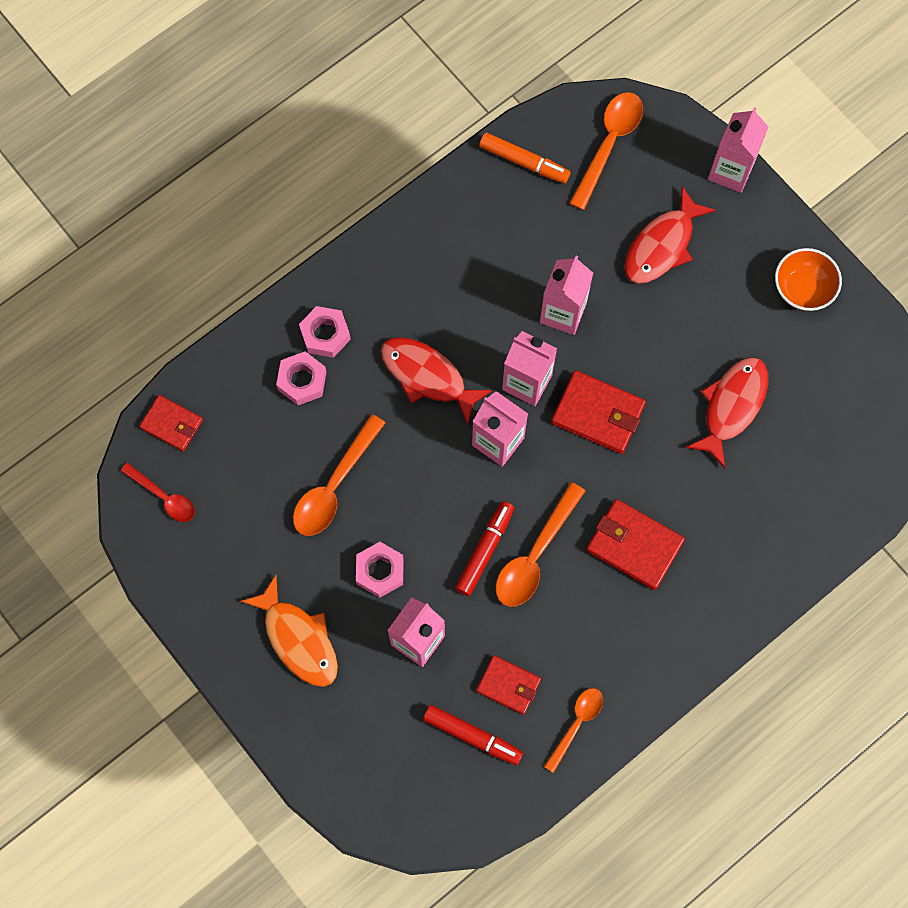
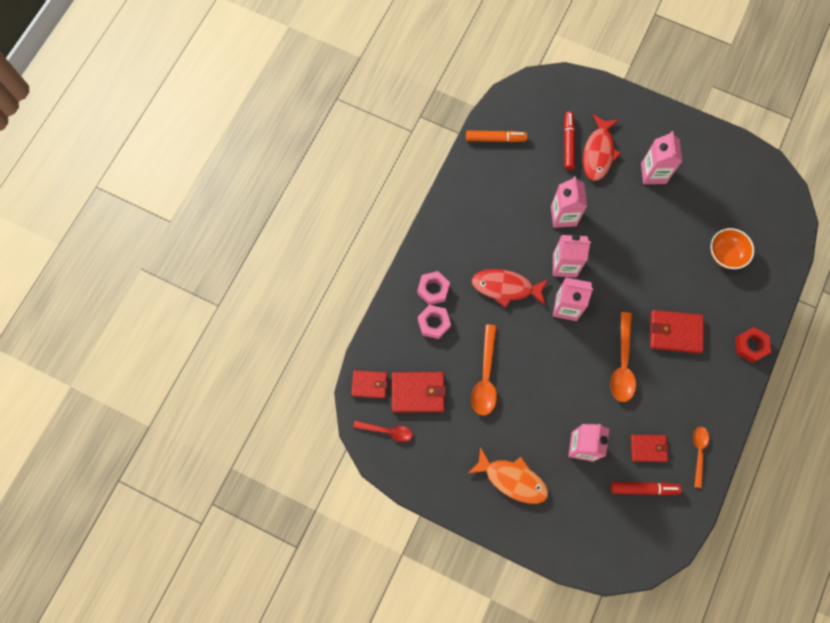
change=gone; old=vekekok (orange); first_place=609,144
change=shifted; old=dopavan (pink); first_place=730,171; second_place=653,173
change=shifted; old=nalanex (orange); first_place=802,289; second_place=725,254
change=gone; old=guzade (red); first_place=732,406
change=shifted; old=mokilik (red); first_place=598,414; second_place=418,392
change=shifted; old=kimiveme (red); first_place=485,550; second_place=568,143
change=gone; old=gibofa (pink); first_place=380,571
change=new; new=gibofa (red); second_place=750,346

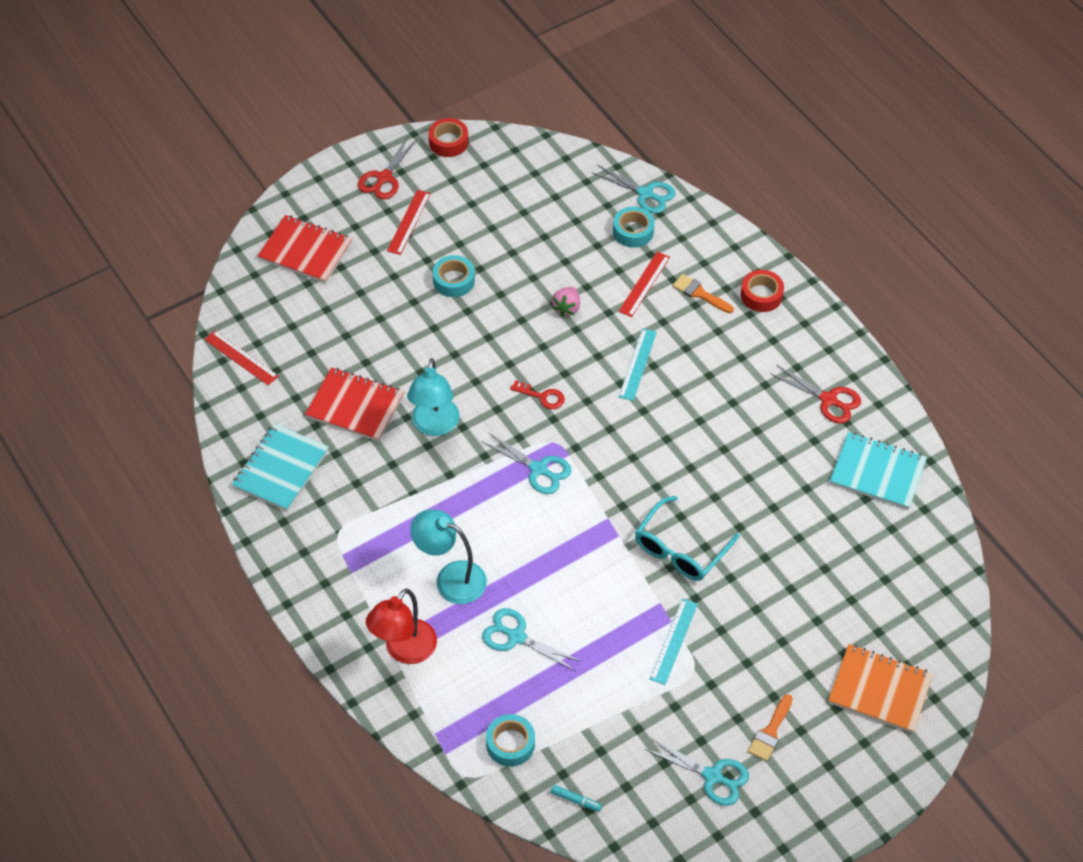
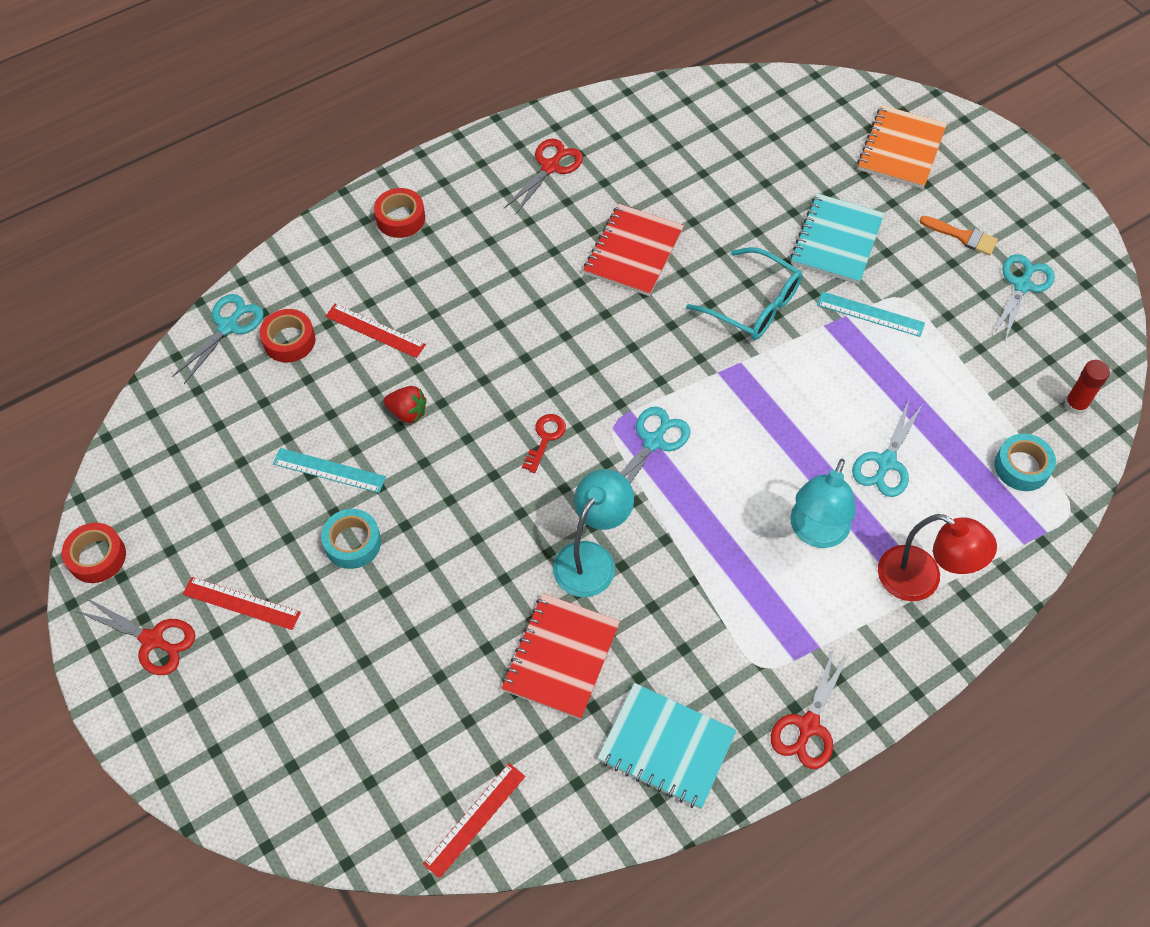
change=repainted; old=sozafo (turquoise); new=sozafo (red); first_place=633,231; second_place=289,340
change=shifted; old=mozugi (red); first_place=305,251; second_place=633,252
change=gone; old=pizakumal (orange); first_place=699,293
change=repainted; old=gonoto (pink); new=gonoto (red); first_place=566,308; second_place=407,412
change=shifted; old=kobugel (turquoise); first_place=638,364; second_place=329,470
change=rotated; old=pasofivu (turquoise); first_place=434,426; second_place=591,558; degrees=-60
change=shifted; old=mozugi (turquoise); first_place=877,472; second_place=836,241
change=swapped; old=kimiveme (turquoise); new=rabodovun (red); first_place=576,800; second_place=1075,404
change=new; new=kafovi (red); second_place=808,726

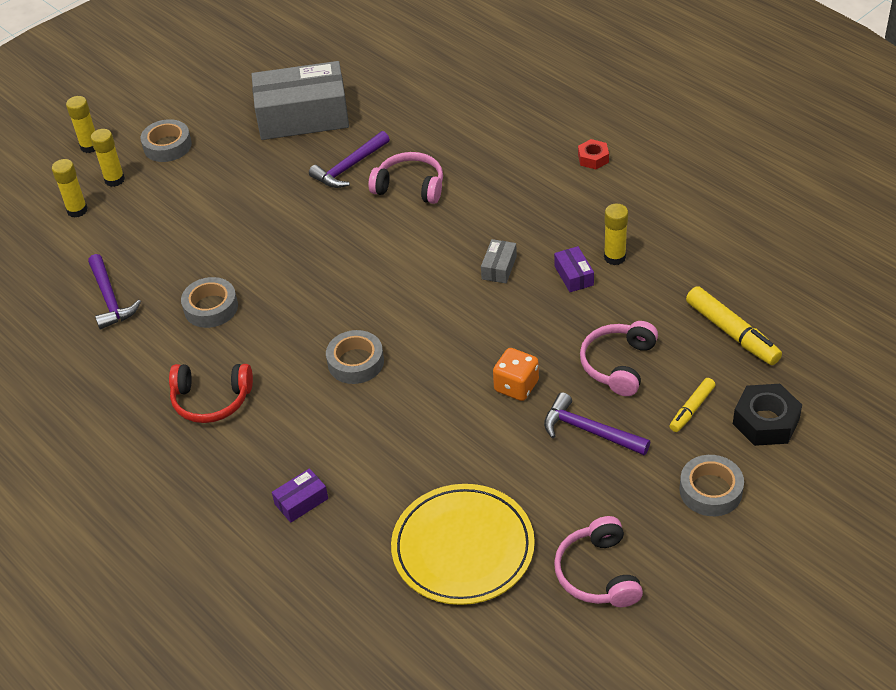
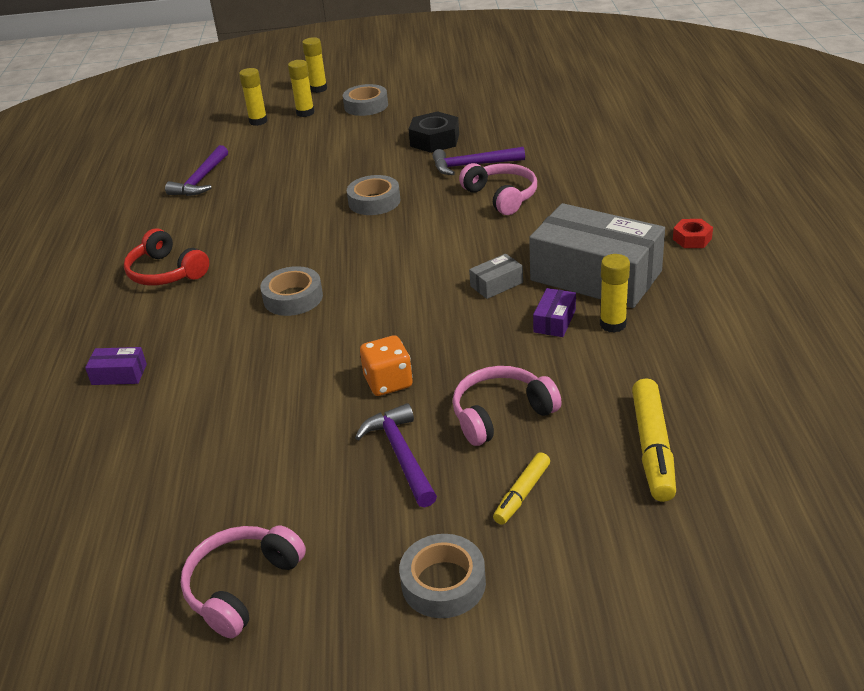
change=shifted; old=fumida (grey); first_place=303,116; second_place=596,276
change=shifted; old=sozafo (grey); first_place=211,307; second_place=374,201
change=rotated; old=kimiveme (yellow); first_place=692,409; second_place=522,494; degrees=-45
change=shifted; old=gibofa (black); first_place=765,422; second_place=434,140
change=gone; old=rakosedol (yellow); first_place=463,548

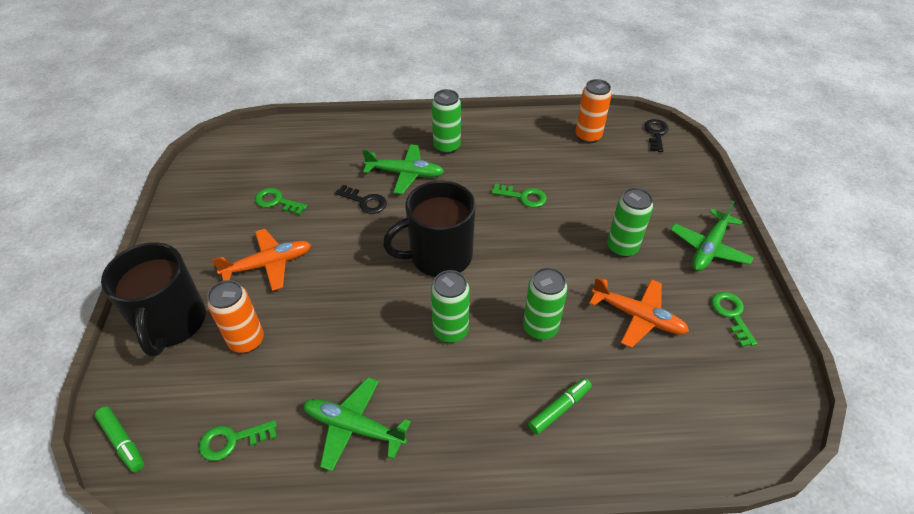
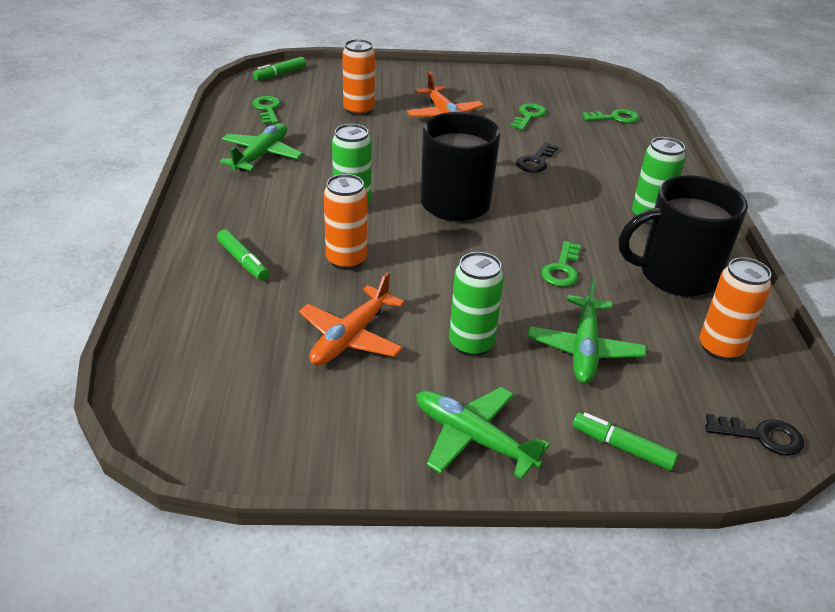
change=shifted; old=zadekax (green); first_place=405,174; second_place=584,348
change=shifted; old=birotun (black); first_place=172,323; second_place=676,275
change=repainted; old=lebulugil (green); new=lebulugil (orange); first_place=540,328; second_place=346,260
change=shifted; old=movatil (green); first_place=731,315; second_place=615,118
change=new; new=kimiveme (green); second_place=622,447

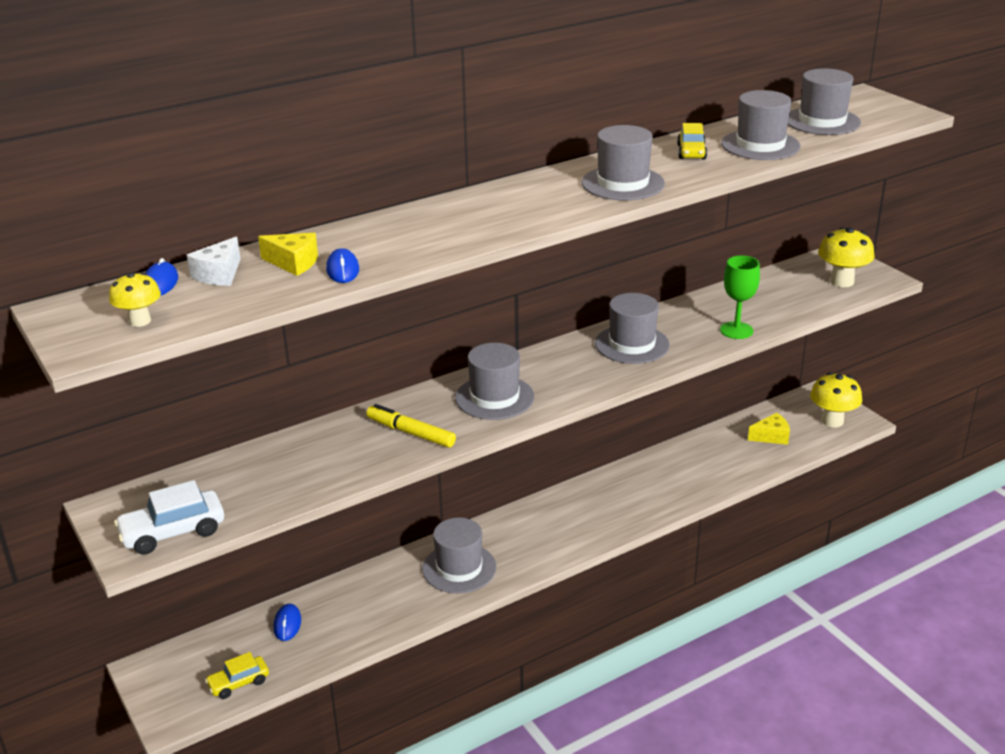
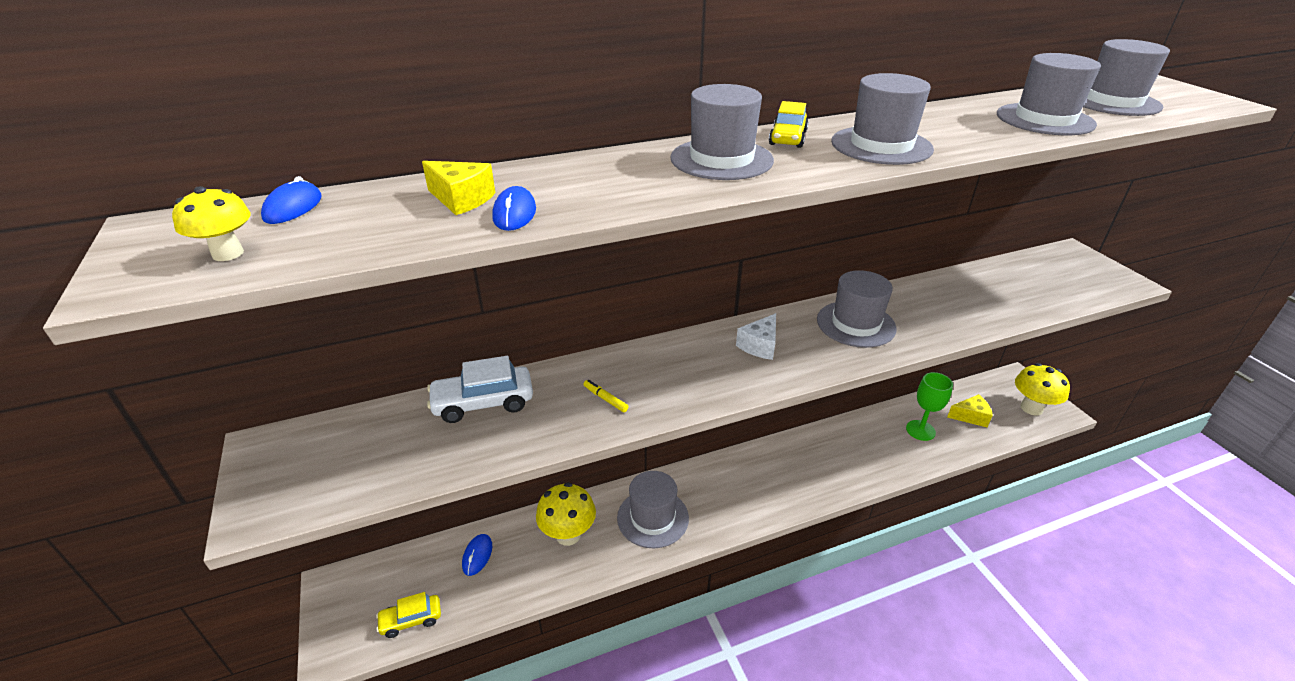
change=shifted; old=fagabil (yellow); first_place=691,152; second_place=788,138
change=shifted; old=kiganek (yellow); first_place=842,281; second_place=568,534
change=shifted; old=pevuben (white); first_place=219,274; second_place=760,345
change=shifted; old=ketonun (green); first_place=736,330; second_place=920,430
change=shifted; old=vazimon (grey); first_place=494,397; second_place=721,159
change=scaled; old=kimiveme (yellow); first_place=411,433; second_place=605,399; factor=0.52
change=shifted; old=fagabil (white); first_place=173,532; second_place=483,403

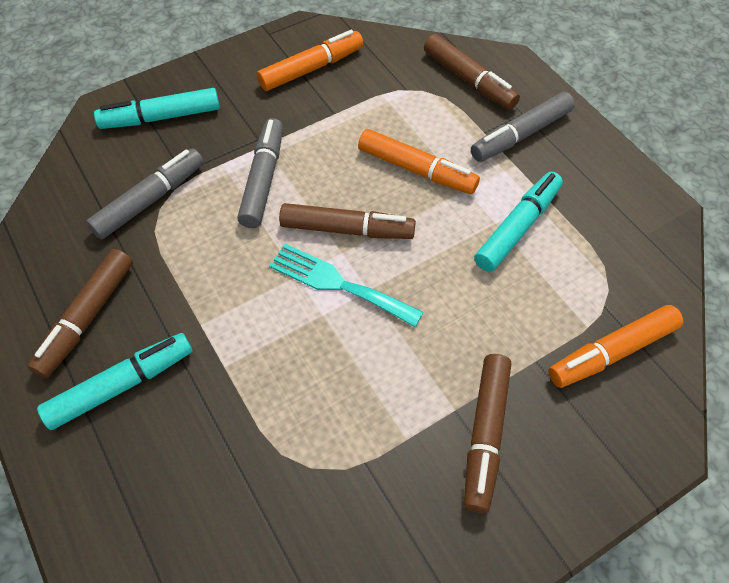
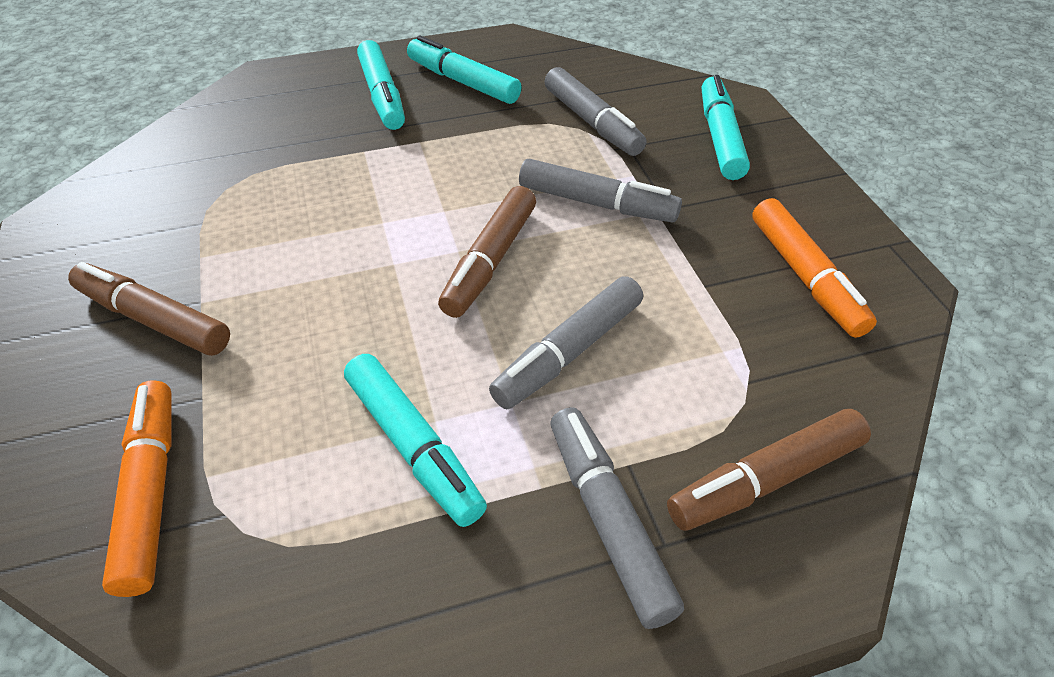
change=repainted; old=kimiveme (orange); new=kimiveme (grey); first_place=416,170; second_place=568,352
change=gone; old=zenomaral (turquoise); first_place=338,284
change=repainted; old=kimiveme (brown); new=kimiveme (turquoise); first_place=87,318; second_place=463,82

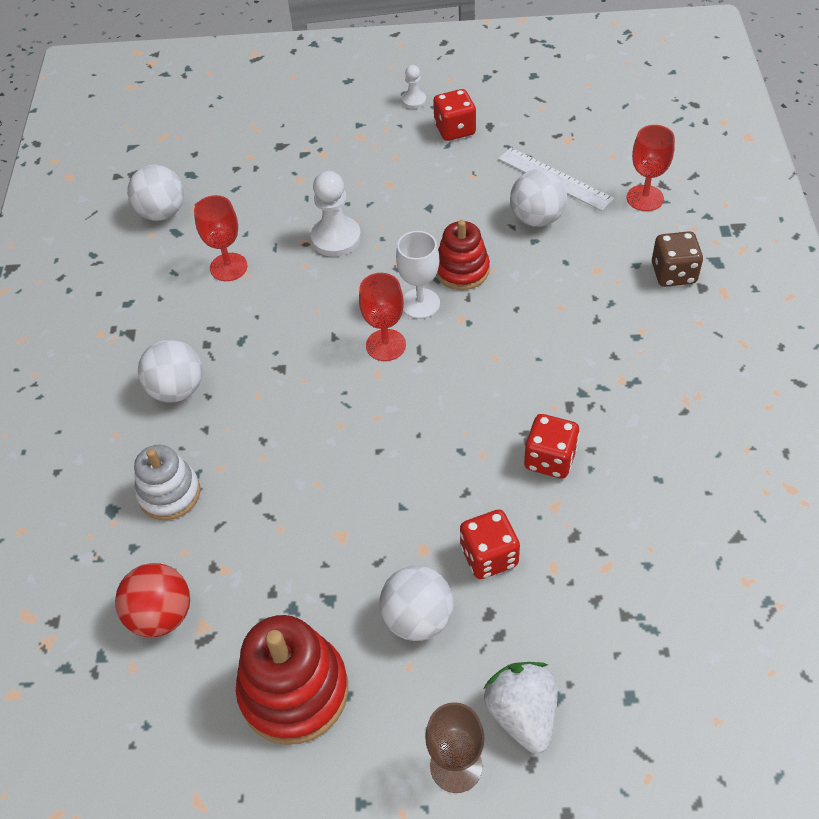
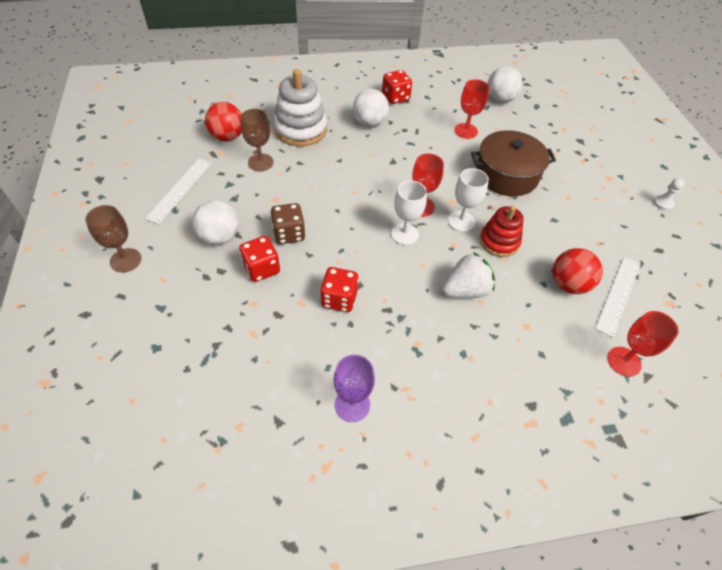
change=shifted; old=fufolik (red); first_place=455,129; second_place=395,97
change=repainted; old=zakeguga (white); new=zakeguga (red); first_place=537,218; second_place=568,284
change=swapped; old=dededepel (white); new=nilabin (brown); first_place=336,238; second_place=506,175
change=shifted; old=fufolik (brown); first_place=673,273; second_place=289,234
change=scaled; old=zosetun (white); first_place=169,493; second_place=300,130; factor=1.54
change=swapped; old=zosetun (red); new=kobugel (white); first_place=294,691; second_place=180,190
change=shifted; old=gonoto (white); first_place=522,714; second_place=465,290
change=new; new=ketonun (brown); second_place=260,162
change=new; new=ketonun (white); second_place=404,234
change=new; new=ketonun (purple); second_place=352,405

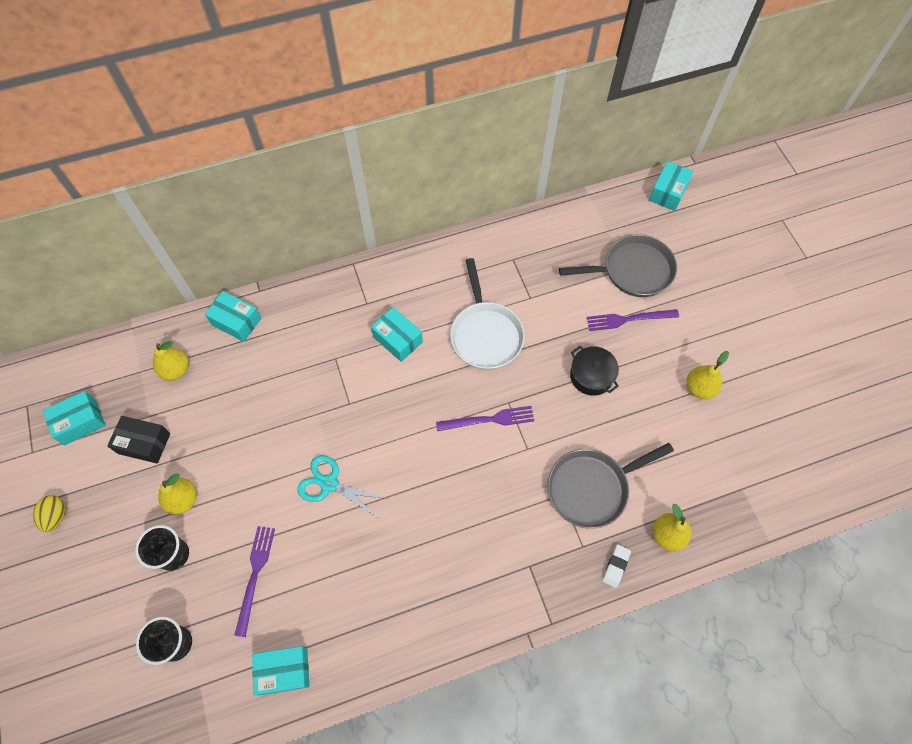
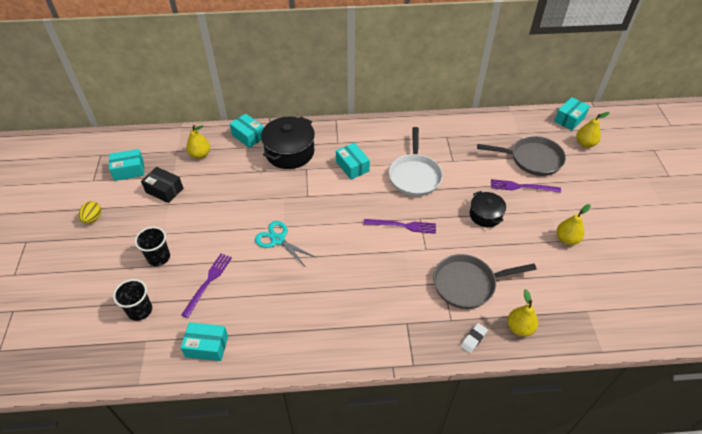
change=shifted; old=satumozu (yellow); first_place=183,500; second_place=585,143
change=new; new=nilabin (black); second_place=289,152

